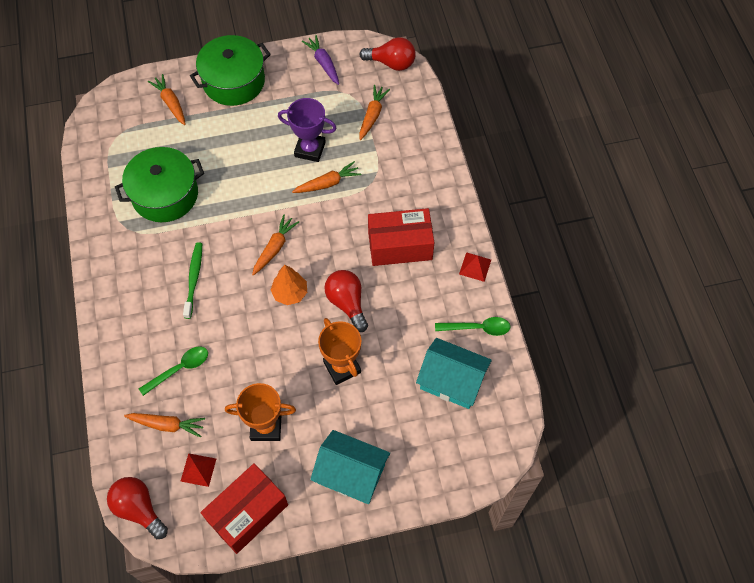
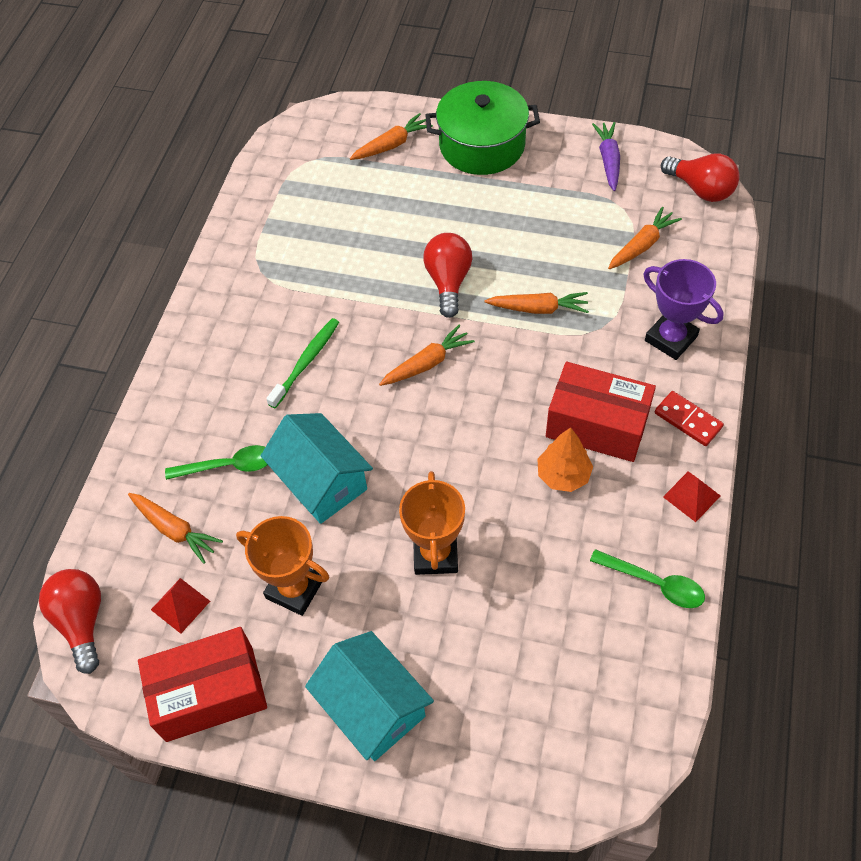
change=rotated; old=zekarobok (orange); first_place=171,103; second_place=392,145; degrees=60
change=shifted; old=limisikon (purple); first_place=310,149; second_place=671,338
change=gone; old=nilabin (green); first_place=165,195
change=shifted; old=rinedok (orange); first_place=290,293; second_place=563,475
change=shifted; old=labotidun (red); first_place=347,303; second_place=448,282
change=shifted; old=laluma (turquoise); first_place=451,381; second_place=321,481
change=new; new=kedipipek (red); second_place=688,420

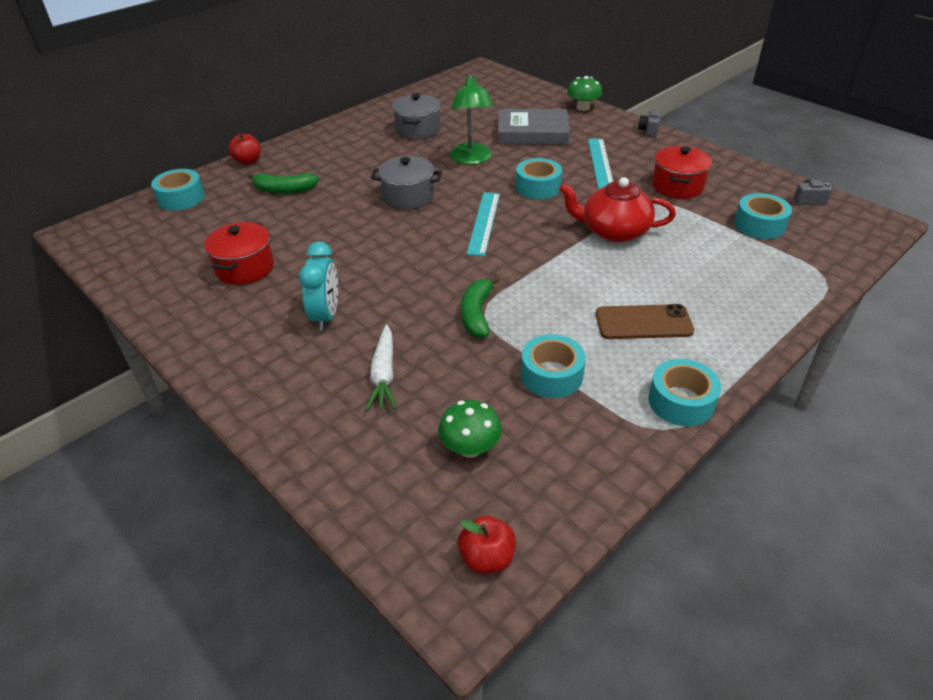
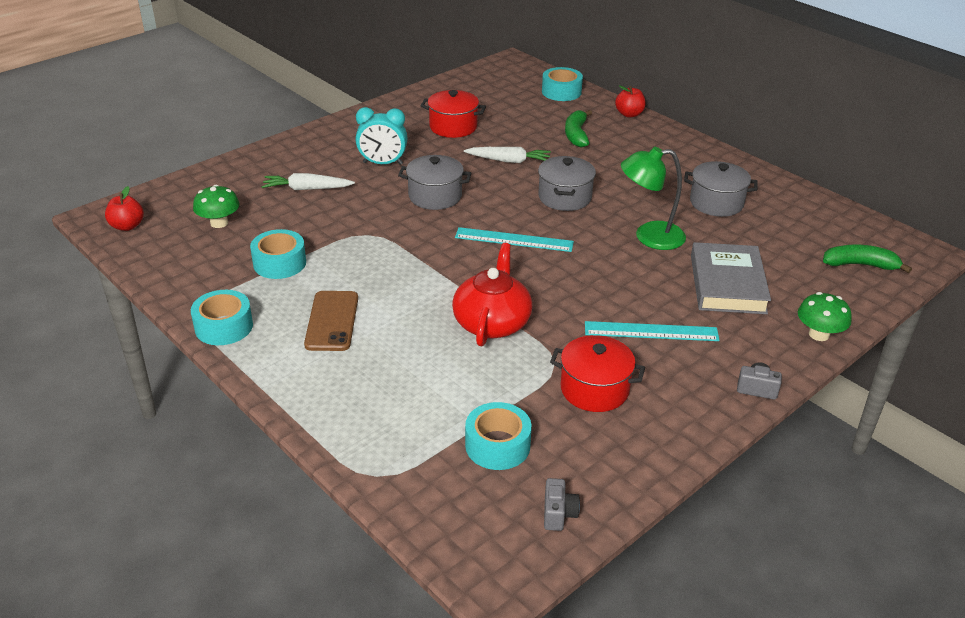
change=gone; old=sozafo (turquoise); first_place=538,187
change=shifted; old=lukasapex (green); first_place=477,314; second_place=860,265
change=new; new=zekarobok (white); second_place=509,161
change=new; new=nilabin (grey); second_place=435,196

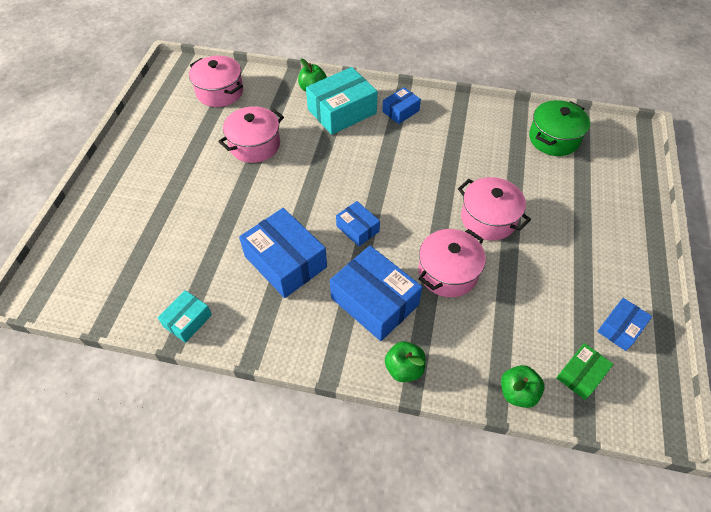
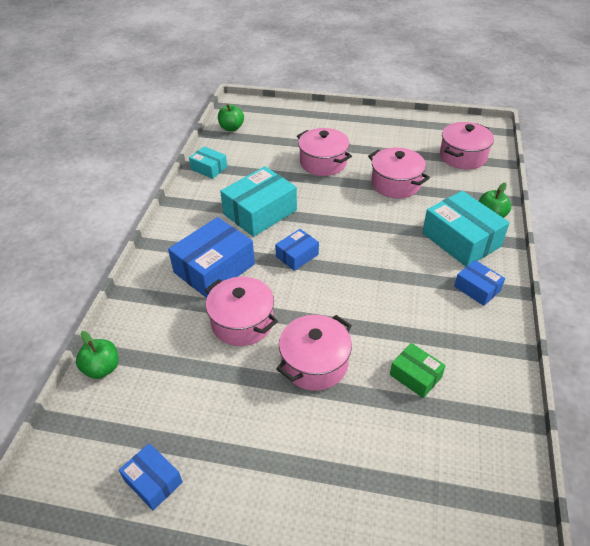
change=gone; old=nilabin (green); first_place=553,139
change=repainted; old=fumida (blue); new=fumida (turquoise); first_place=285,261; second_place=260,212
change=shifted; old=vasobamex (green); first_place=404,368; second_place=231,128
change=shifted; old=fumida (green); first_place=581,375; second_place=415,376
change=new; new=nilabin (pink); second_place=323,163

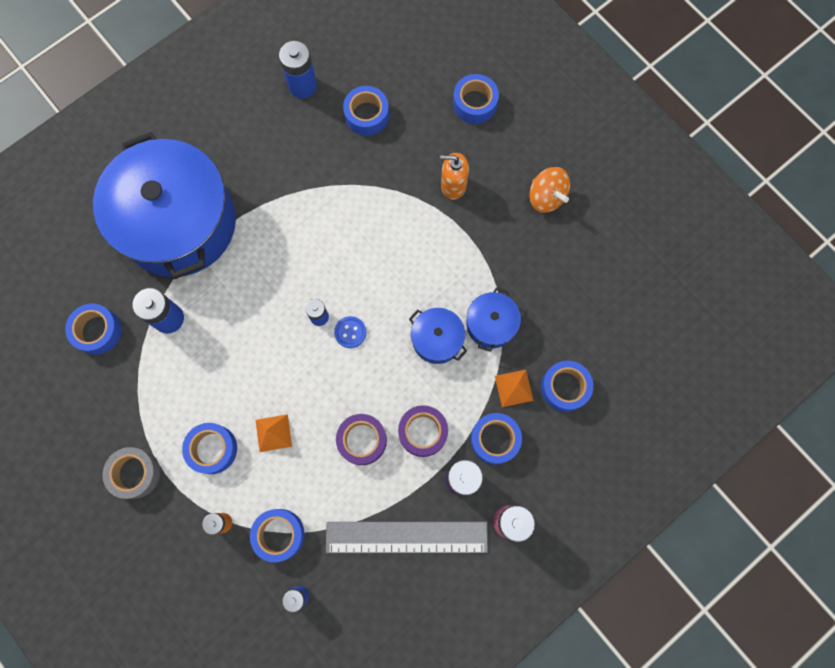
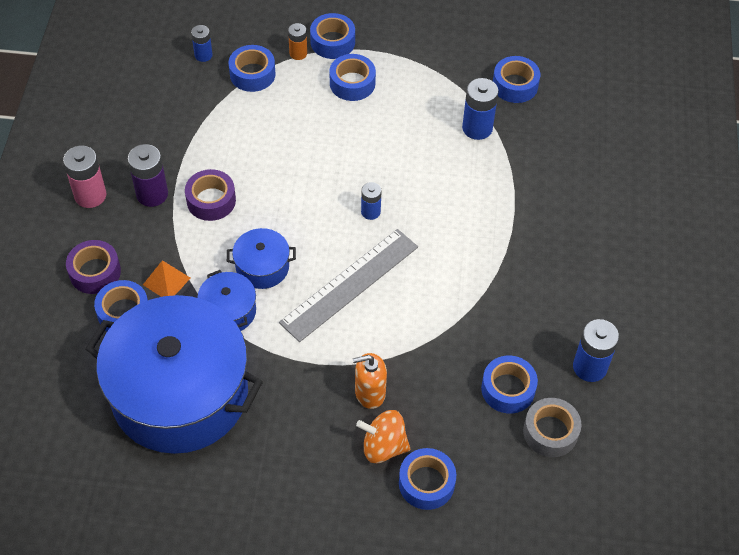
change=shifted; old=nilabin (blue); first_place=179,223; second_place=180,393
change=rotated; old=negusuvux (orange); first_place=453,185; second_place=370,393; degrees=-150
change=shifted; old=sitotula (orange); first_place=546,197; second_place=383,446
change=gone; old=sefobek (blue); first_place=350,332
change=shifted; old=sozafo (blue); first_place=494,439; second_place=332,42
change=gone; old=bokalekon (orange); first_place=273,433
change=shifted; old=sozafo (purple); first_place=362,440; second_place=95,272
change=shifted; old=sozafo (grey); first_place=135,473; second_place=550,432
change=shifted; old=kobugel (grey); first_place=406,537; second_place=349,284

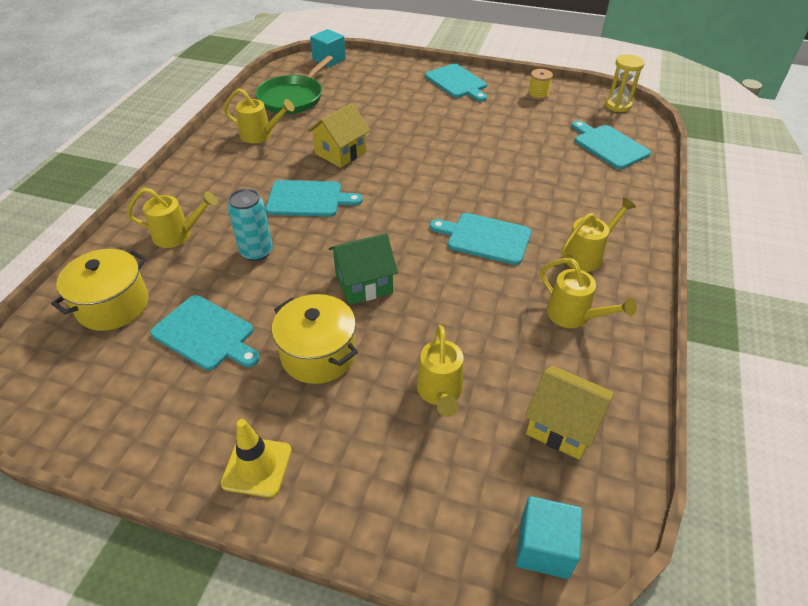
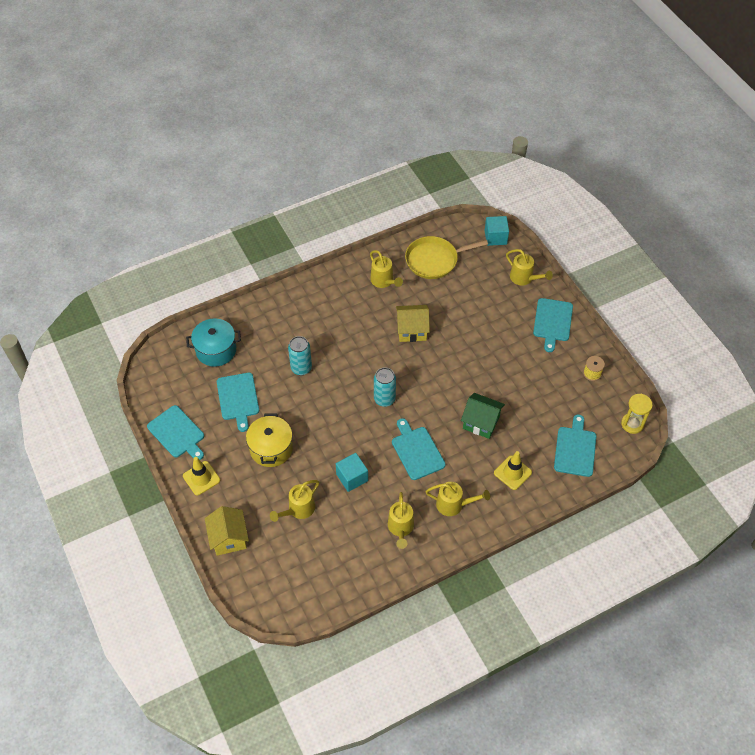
change=repainted; old=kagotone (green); new=kagotone (yellow); first_place=293,98; second_place=434,260
change=shifted; old=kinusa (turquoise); first_place=308,199; second_place=177,433
change=shifted; old=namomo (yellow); first_place=178,235; second_place=524,278
change=shifted; old=laluma (green); first_place=363,283; second_place=481,422
change=repainted; old=nilabin (yellow); new=nilabin (turquoise); first_place=113,305; second_place=216,350
change=shifted; old=laluma (yellow); first_place=562,426; second_place=229,538
change=shifted; old=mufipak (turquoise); first_place=544,547; second_place=352,477
change=new; new=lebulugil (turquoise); second_place=384,399
change=new; new=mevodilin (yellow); second_place=512,473

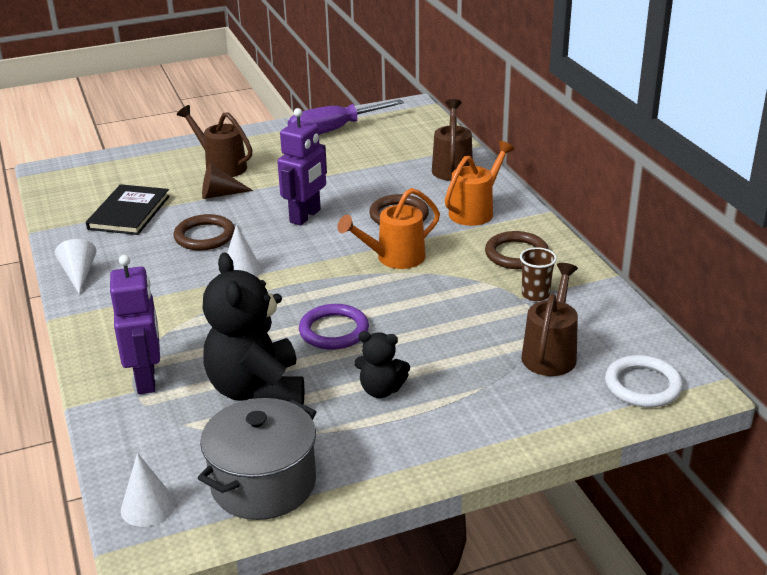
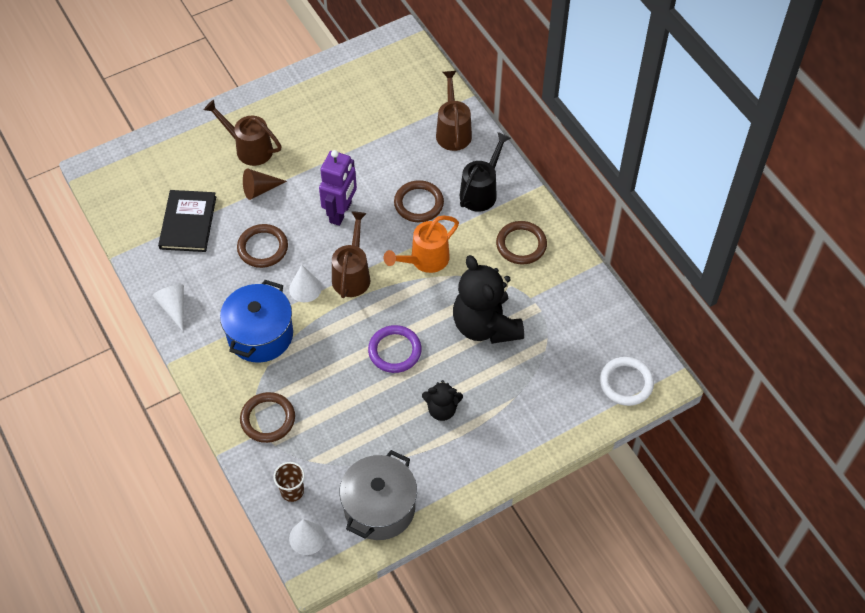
change=gone; old=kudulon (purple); first_place=333,130
change=repainted; old=namomo (orange); new=namomo (black); first_place=475,211; second_place=481,191
change=shifted; old=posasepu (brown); first_place=535,294; second_place=292,491
change=shifted; old=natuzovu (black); first_place=257,390; second_place=485,325
change=swapped; old=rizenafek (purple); new=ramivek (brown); first_place=147,379; second_place=268,419
change=shifted; old=namomo (brown); first_place=551,353; second_place=352,274
change=new; new=nilabin (blue); second_place=260,335

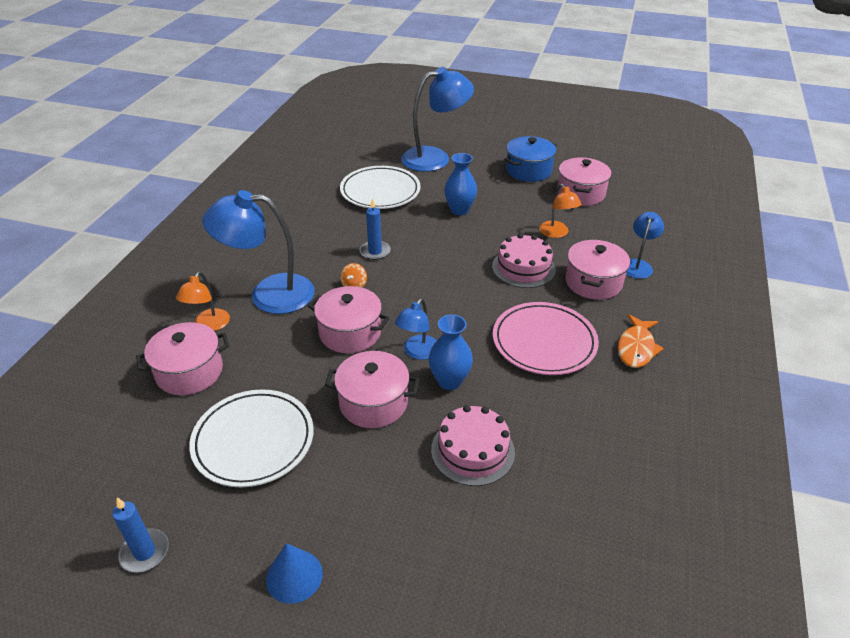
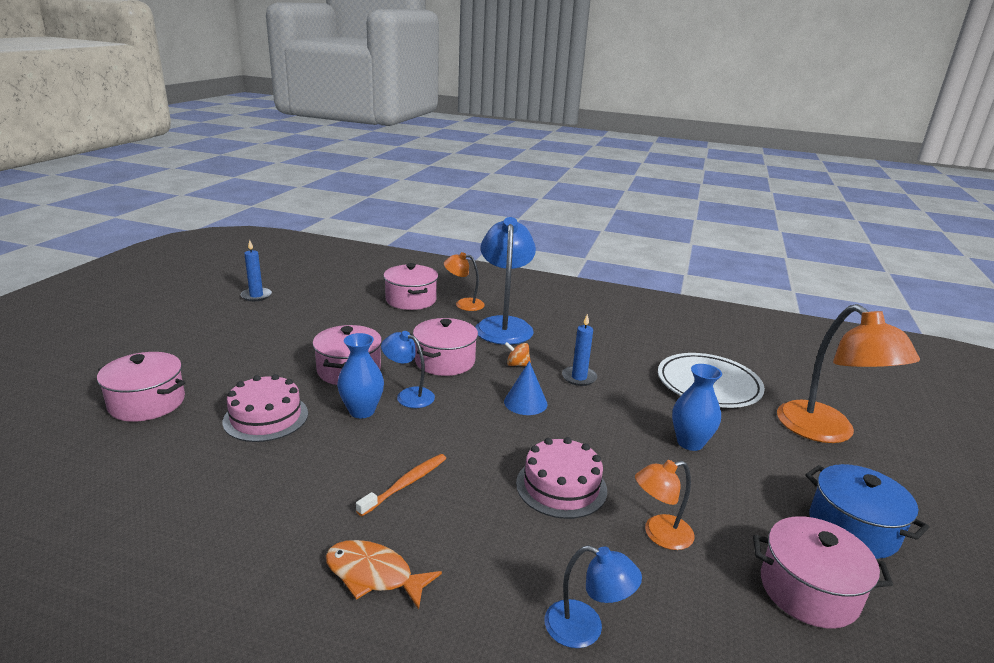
change=repainted; old=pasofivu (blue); new=pasofivu (orange); first_place=435,158; second_place=826,432
change=shifted; old=nilabin (pink); first_place=593,282; second_place=147,403
change=swapped; old=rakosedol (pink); new=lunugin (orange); first_place=544,342; second_place=406,484
change=gone; old=rakosedol (white); first_place=253,441
change=shifted; old=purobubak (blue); first_place=294,576; second_place=525,402

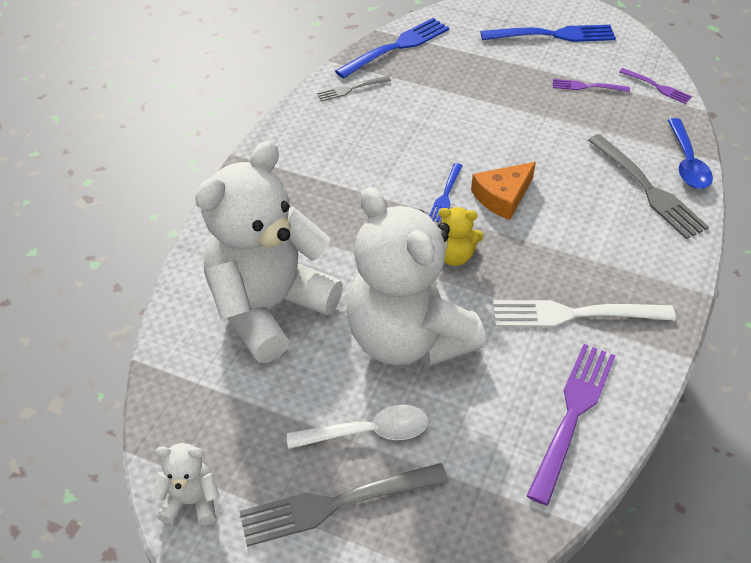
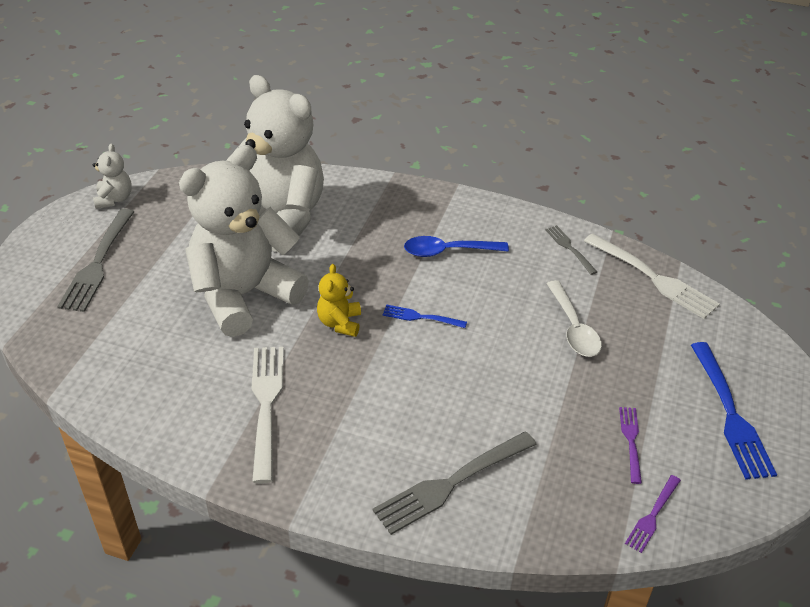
change=repainted; old=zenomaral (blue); new=zenomaral (white); first_place=396,47; second_place=653,278
change=shifted; old=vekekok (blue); first_place=687,163; second_place=448,251
change=gone; old=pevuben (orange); first_place=502,196
change=gone; old=zenomaral (purple); first_place=572,415
change=shifted; old=vekekok (white); first_place=368,432; second_place=573,328
change=rotated; old=zenomaral (grey); first_place=336,504; second_place=98,263; degrees=-150

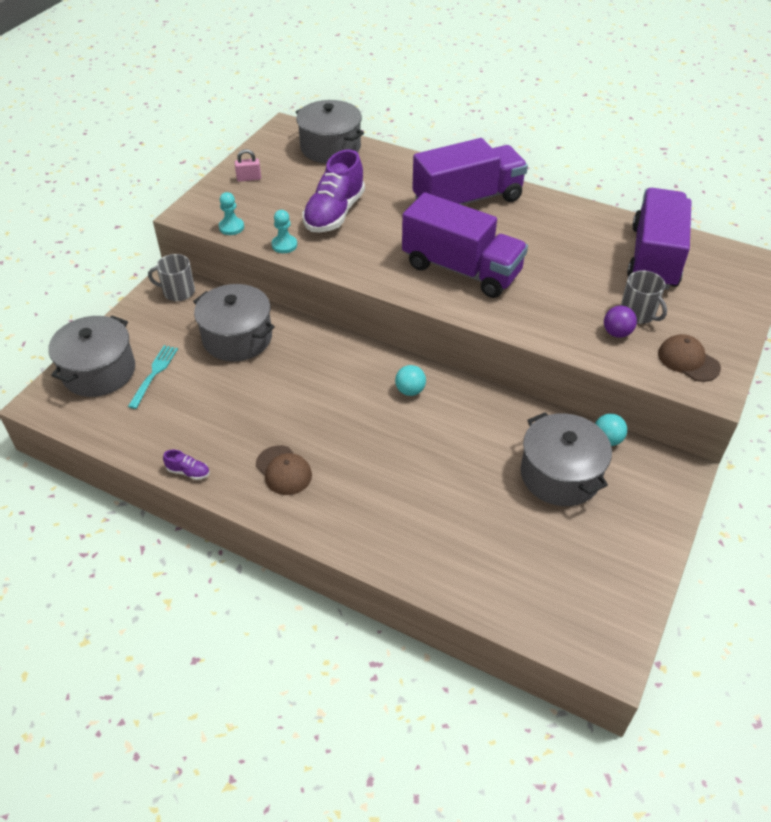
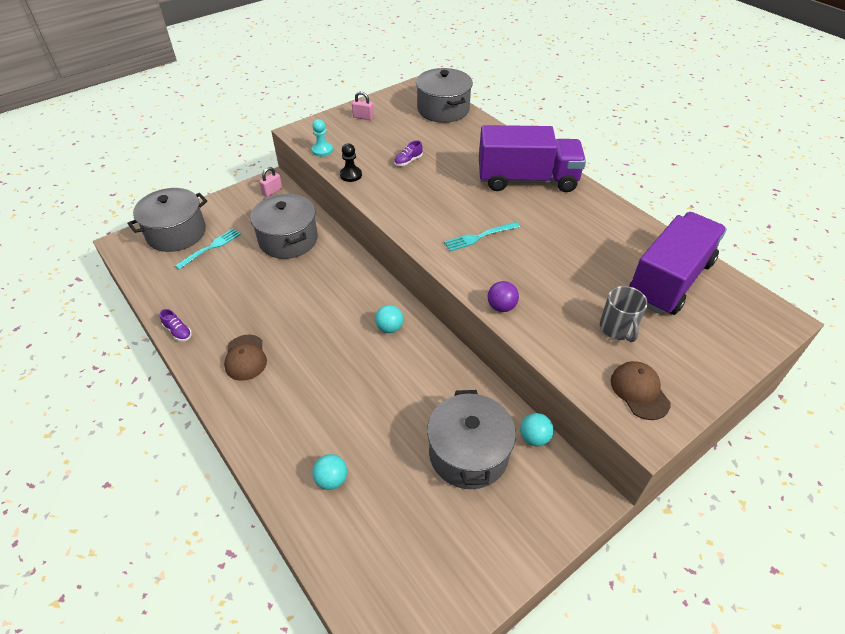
change=scaled; old=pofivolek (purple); first_place=334,213; second_place=408,161; factor=0.4
change=swapped; old=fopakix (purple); new=zenomaral (turquoise); first_place=461,269; second_place=479,237
change=repainted; old=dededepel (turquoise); new=dededepel (black); first_place=284,245; second_place=351,175
change=swapped; old=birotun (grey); new=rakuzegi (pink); first_place=178,292; second_place=272,191
change=shifted; old=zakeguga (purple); first_place=617,333; second_place=501,307
change=new; new=zakeguga (turquoise); second_place=331,479

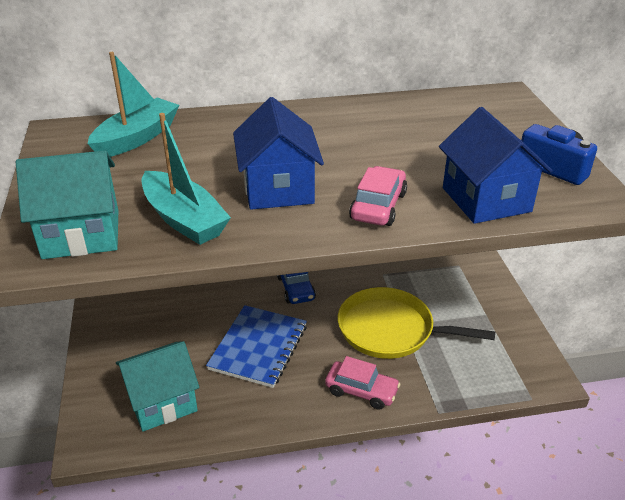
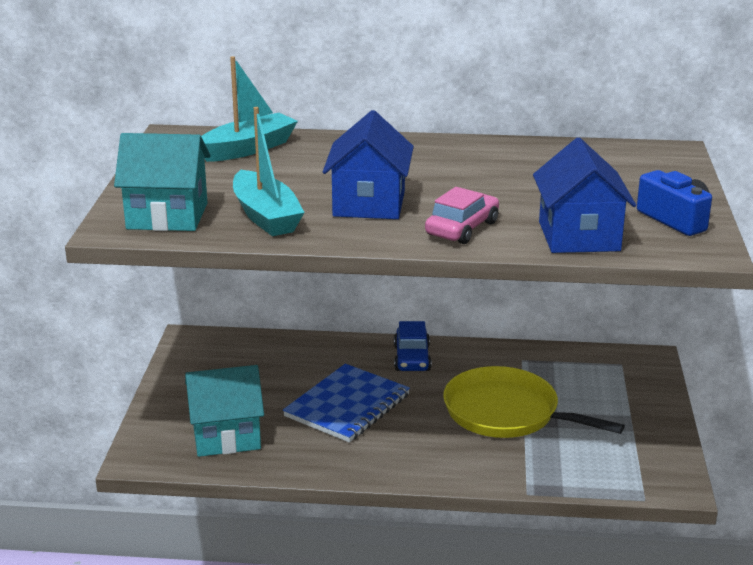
change=gone; old=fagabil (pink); first_place=361,391

